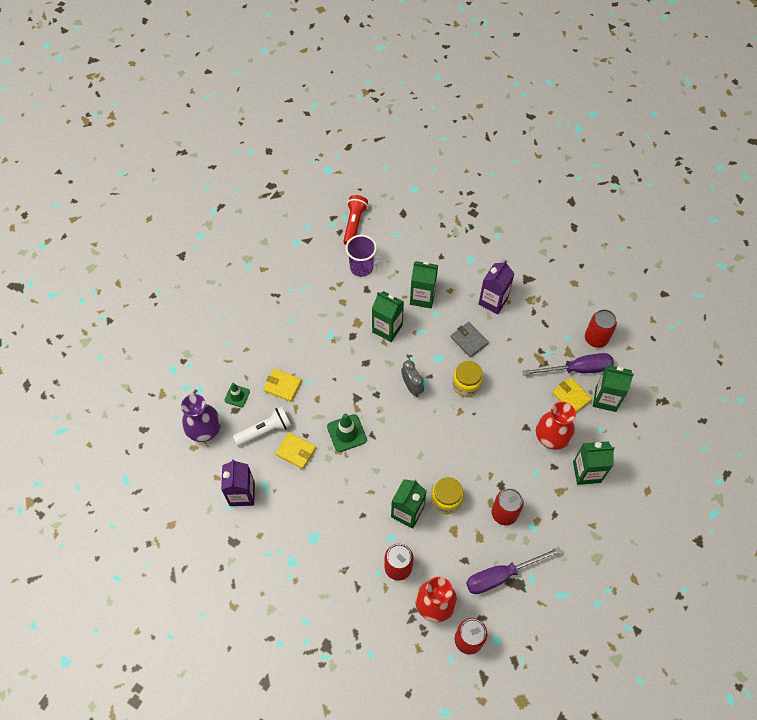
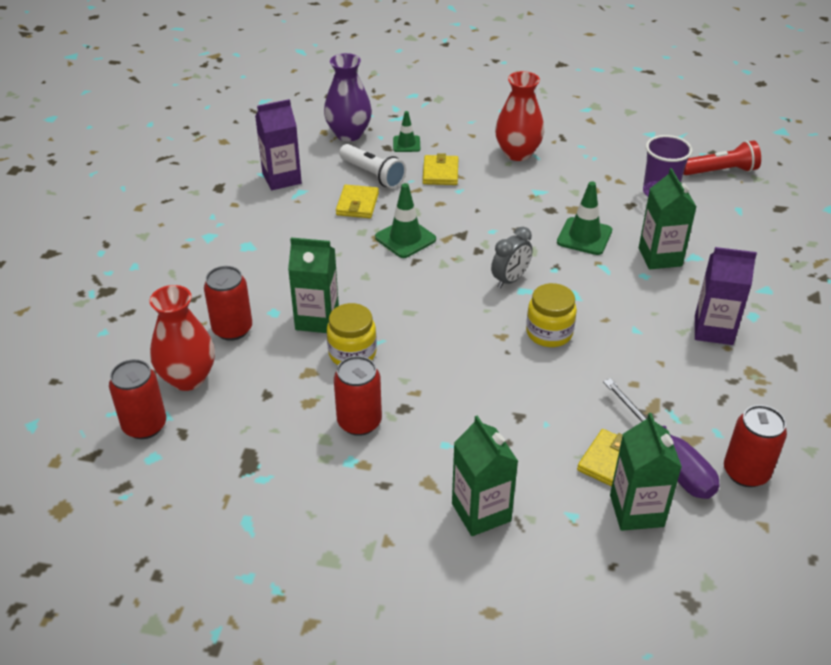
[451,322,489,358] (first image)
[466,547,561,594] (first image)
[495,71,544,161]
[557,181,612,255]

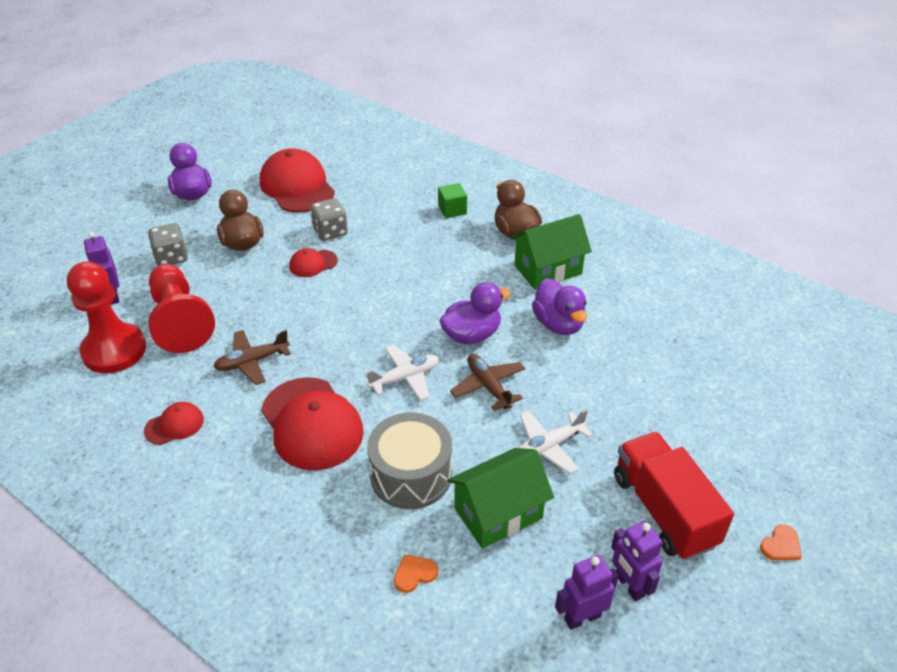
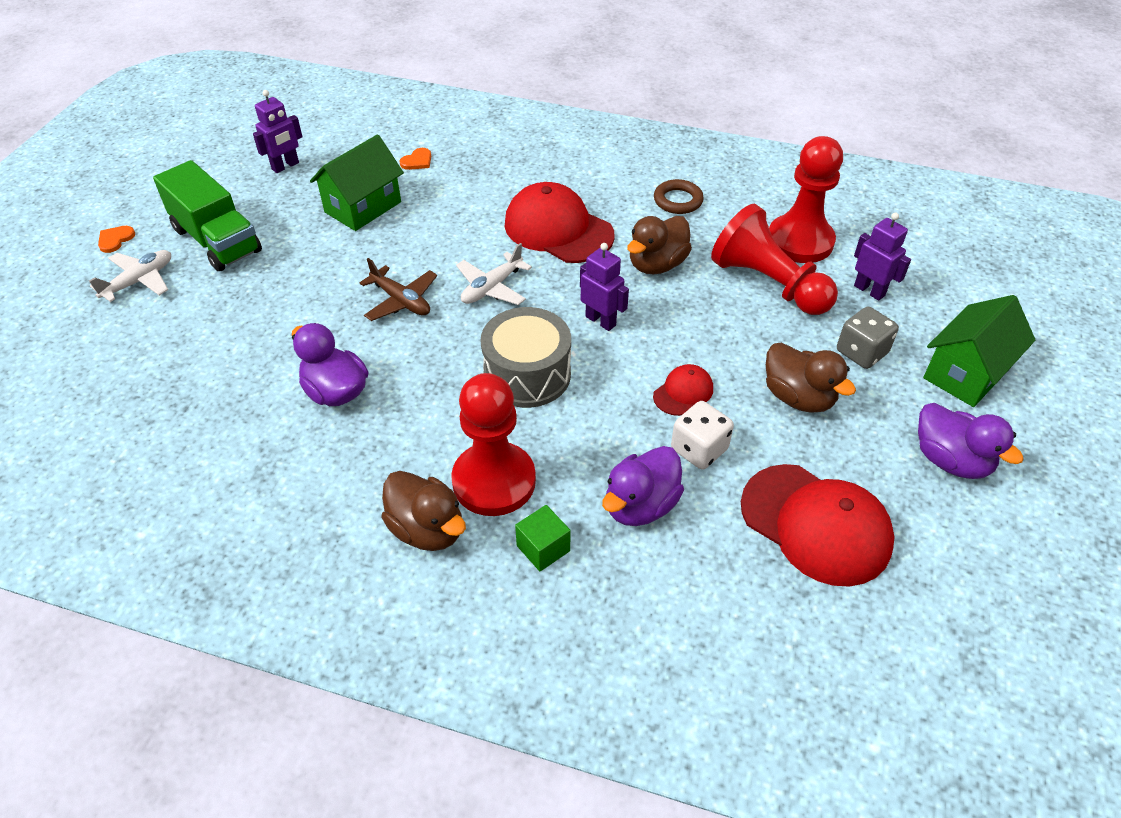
[451,373,536,516]
[481,307,571,408]
[602,446,684,526]
[923,295,1035,407]
[89,250,171,302]
[580,243,629,331]
[654,179,704,214]
[627,216,692,274]
[671,401,734,470]
[153,160,262,271]

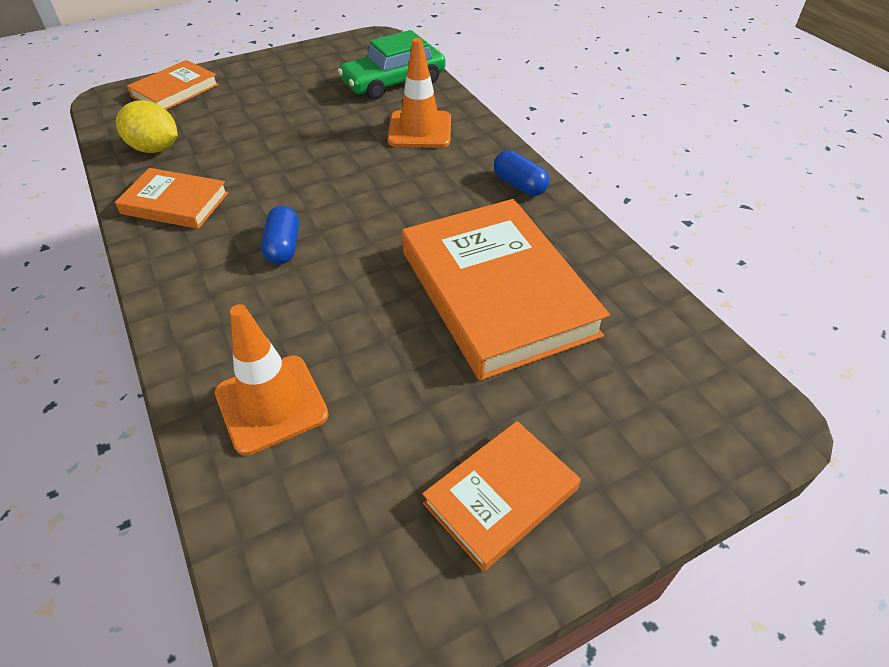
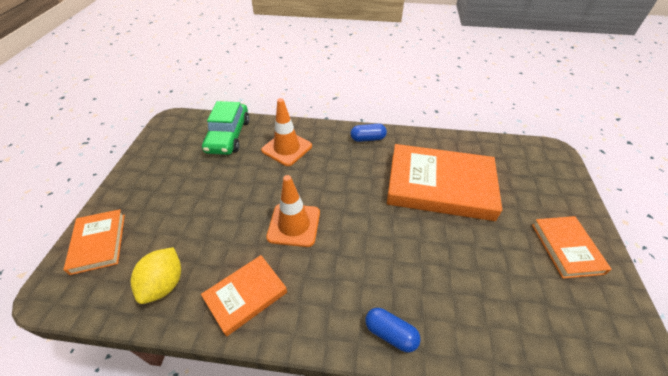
[266,175,320,247]
[365,308,420,353]
[131,247,181,304]

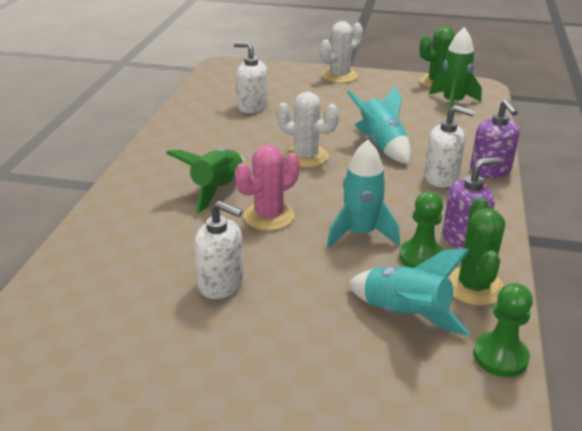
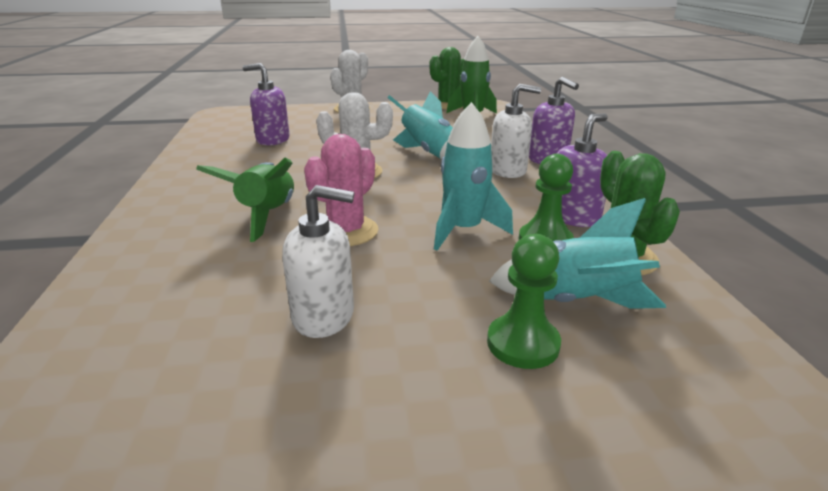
[487,234,561,369]
[242,63,290,145]

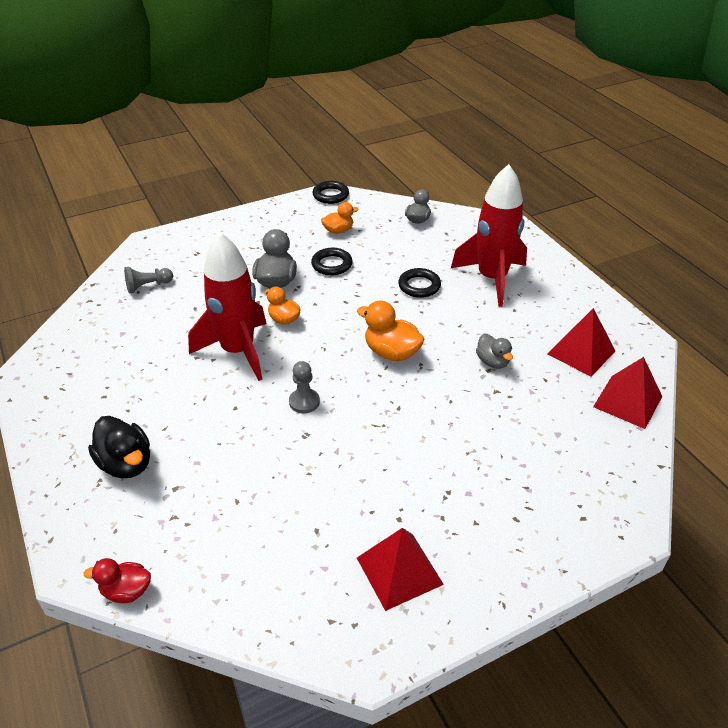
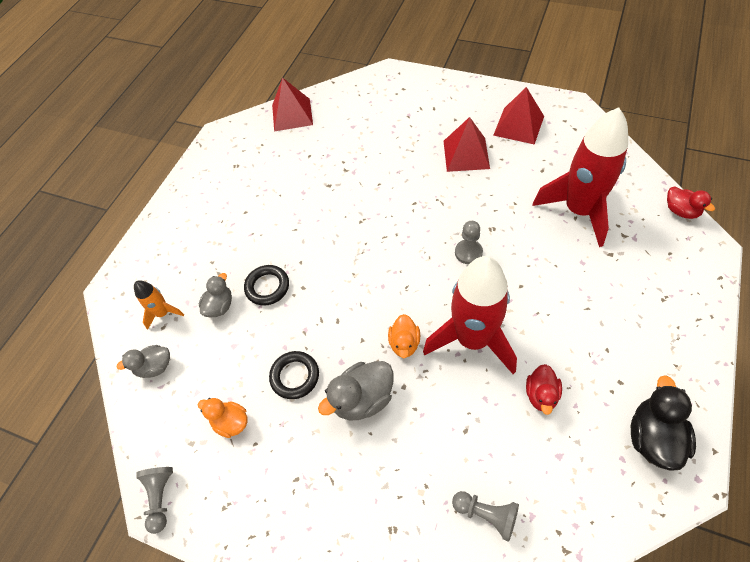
[357,300,425,361] (first image)
[134,280,184,330]
[526,364,562,415]
[631,375,696,471]
[532,107,628,247]
[199,273,232,317]
[444,117,490,172]
[137,467,173,534]

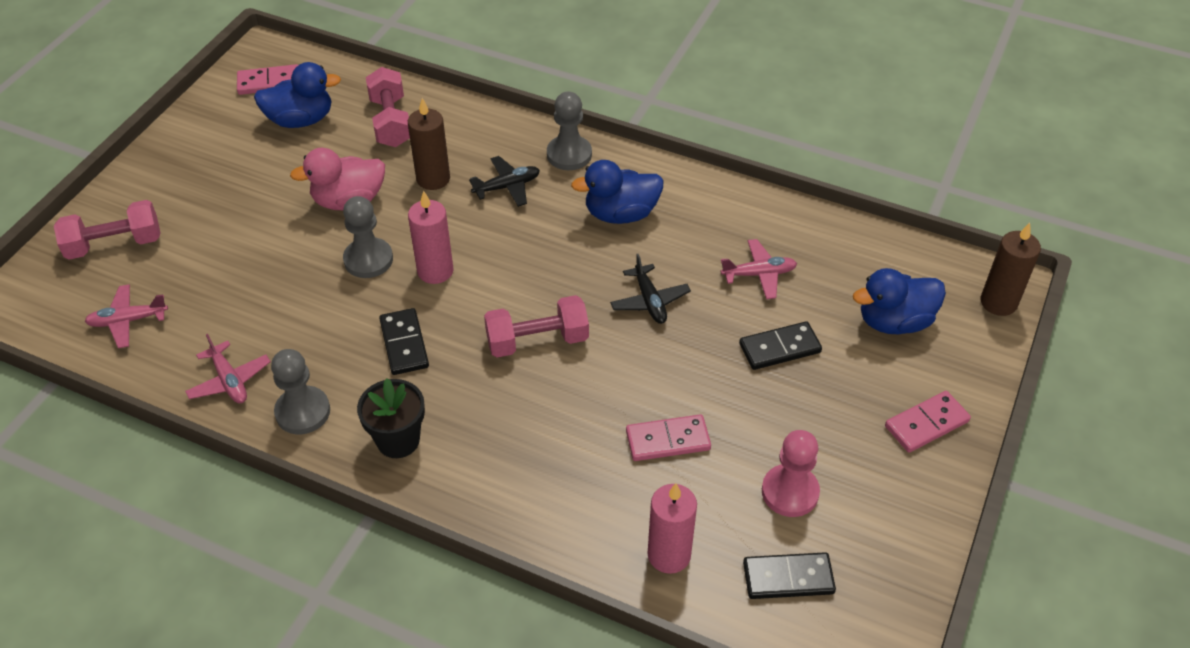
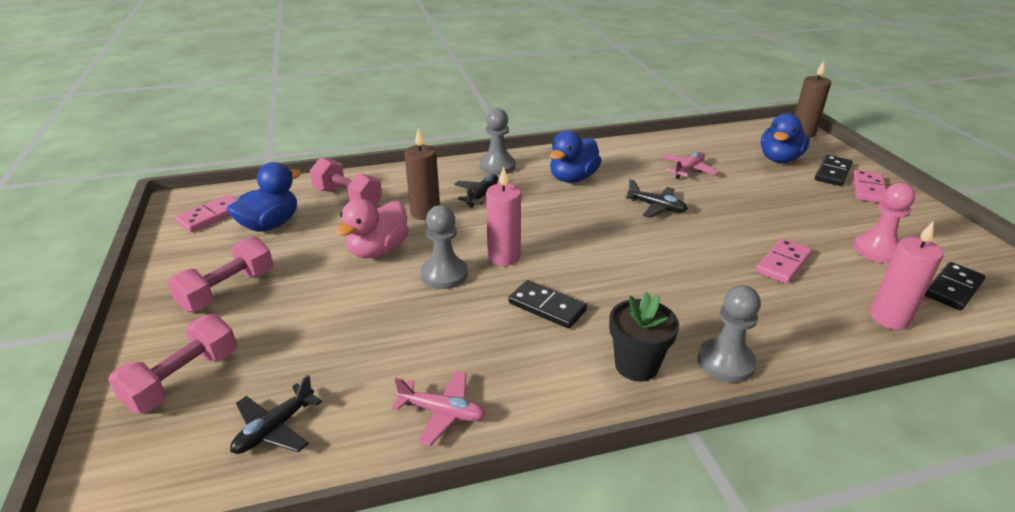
[698,285,761,383]
[167,236,273,312]
[815,155,853,186]
[230,375,322,454]

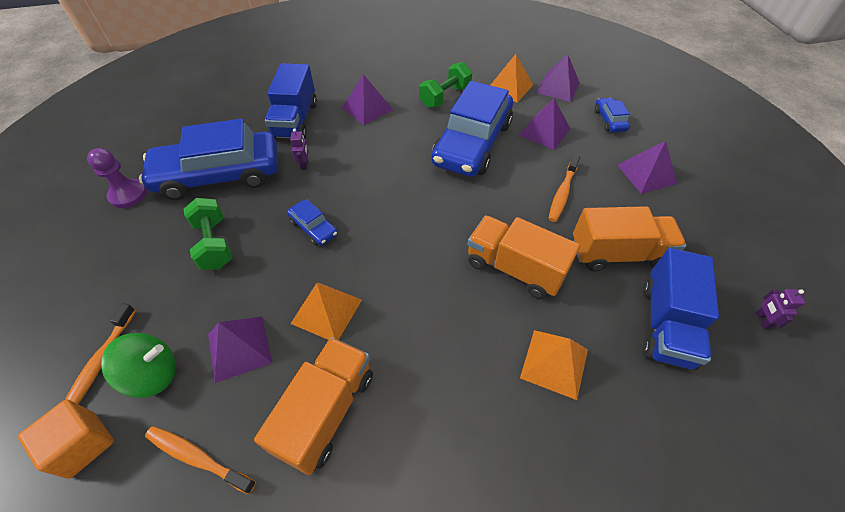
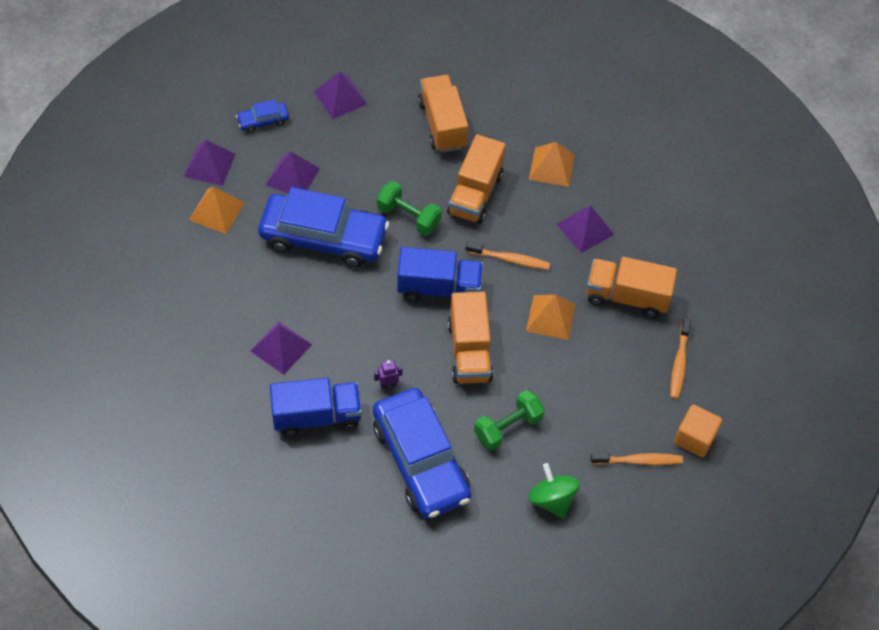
[87,148,147,208] (first image)
[756,289,805,329] (first image)
[528,463,580,518]
[557,205,614,253]
[377,181,442,236]
[465,241,550,270]
[397,247,483,301]
[448,292,493,384]

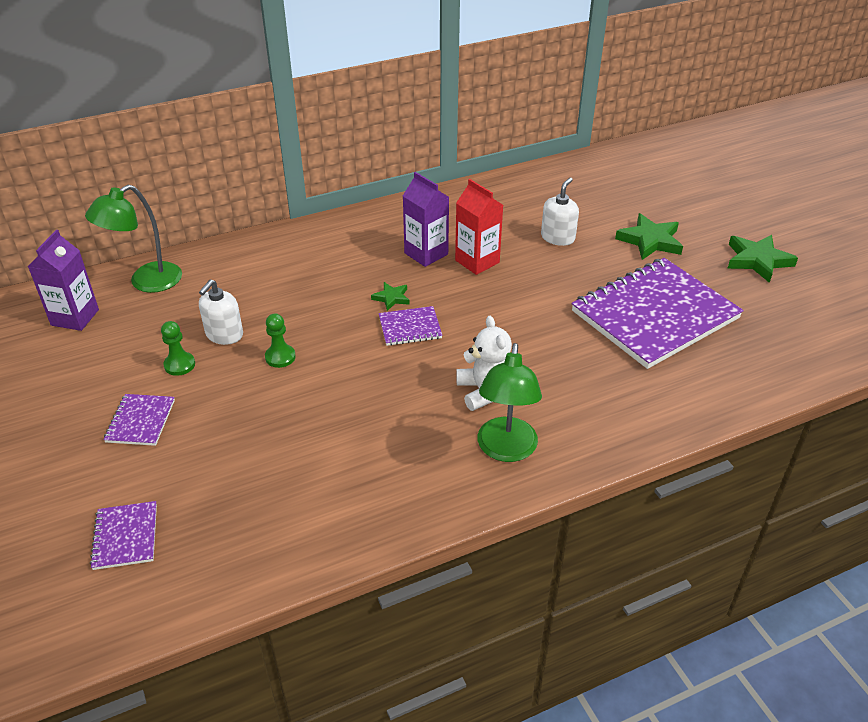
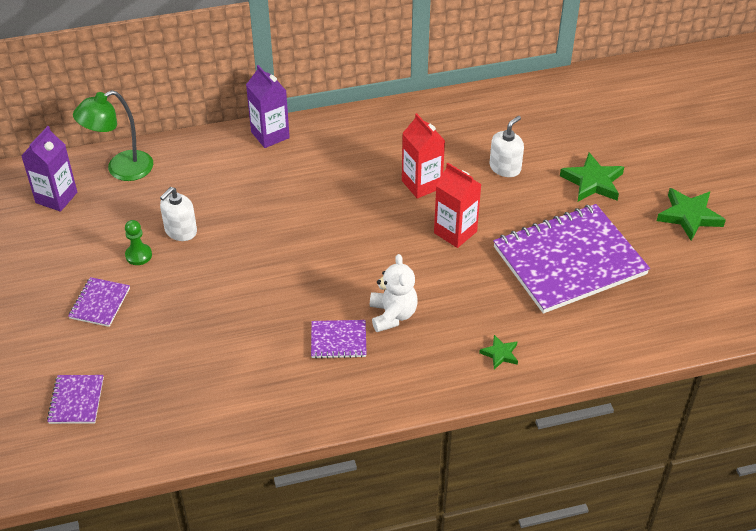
[265,313,296,368] (first image)
[477,343,542,462] (first image)
[434,163,482,248]
[479,335,518,369]
[311,320,367,359]
[246,65,290,148]

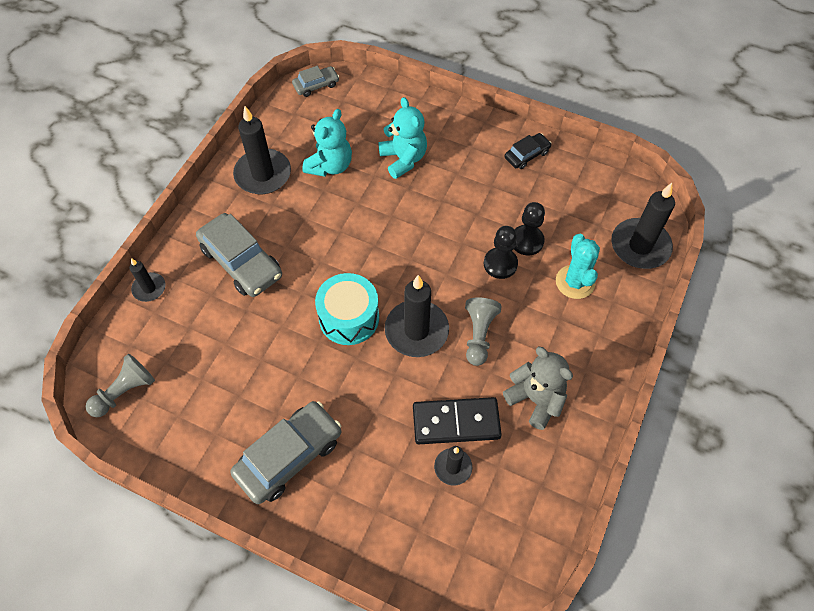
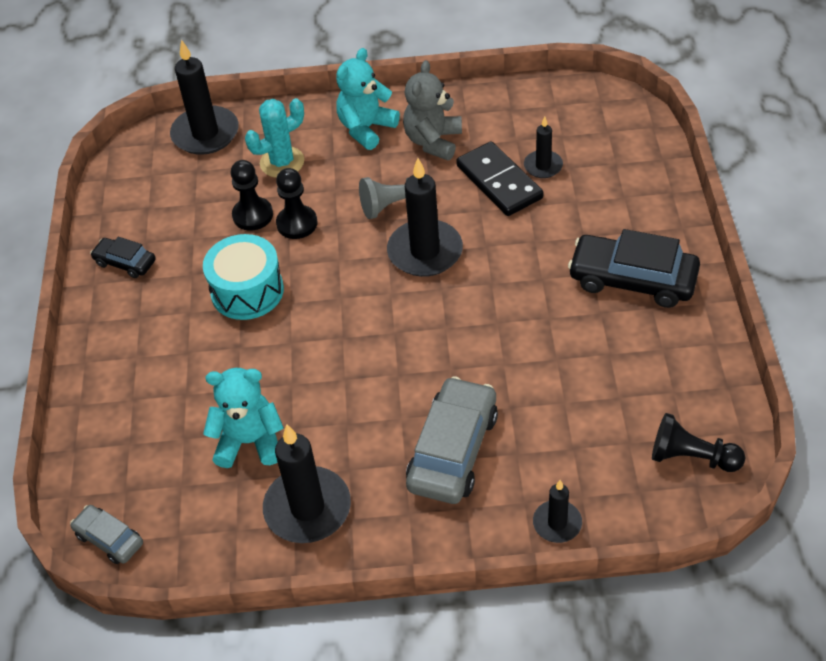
[203,234,284,320]
[336,48,400,150]
[652,413,745,472]
[568,229,700,308]

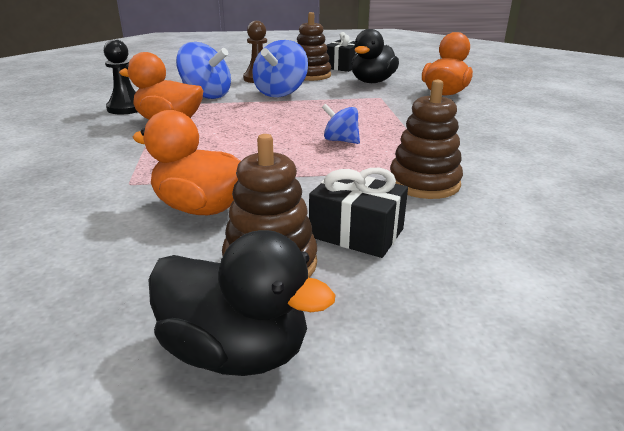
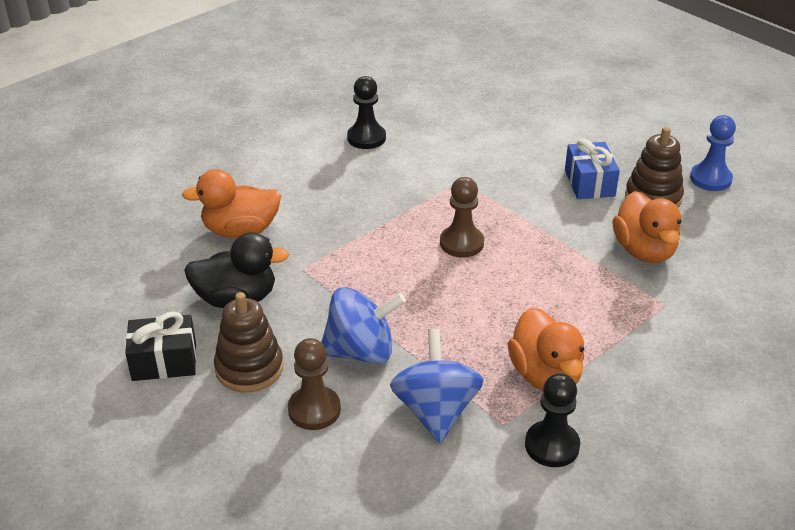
[390,80,463,199] (first image)
[347,76,386,149]
[690,115,736,191]
[440,177,484,258]
[565,138,620,199]

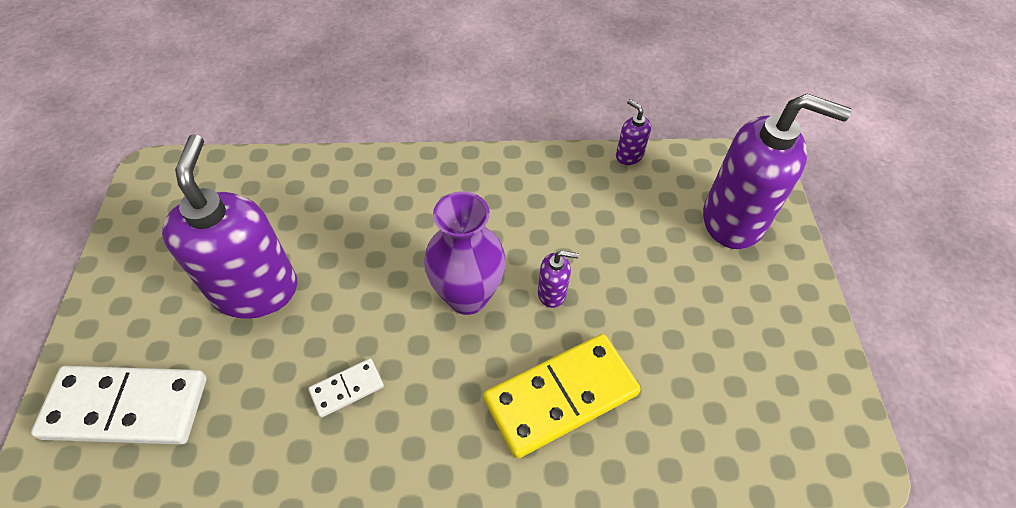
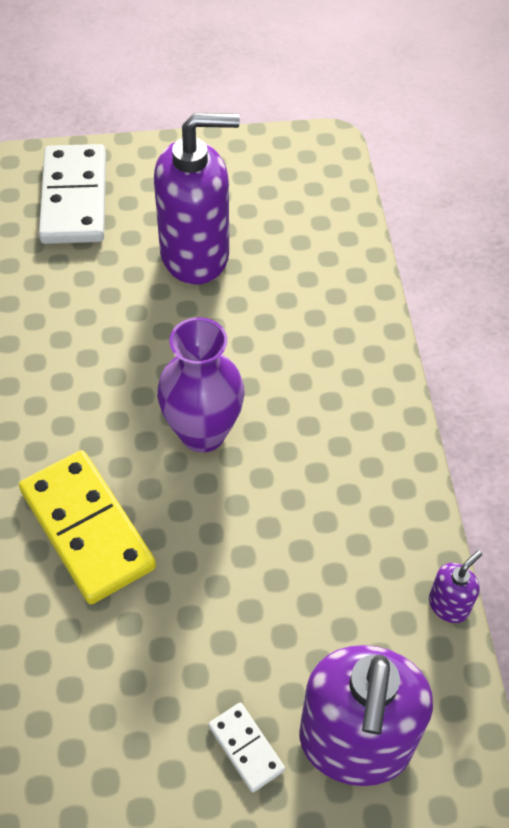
[538,251,579,308] (first image)
[208,702,285,793]

